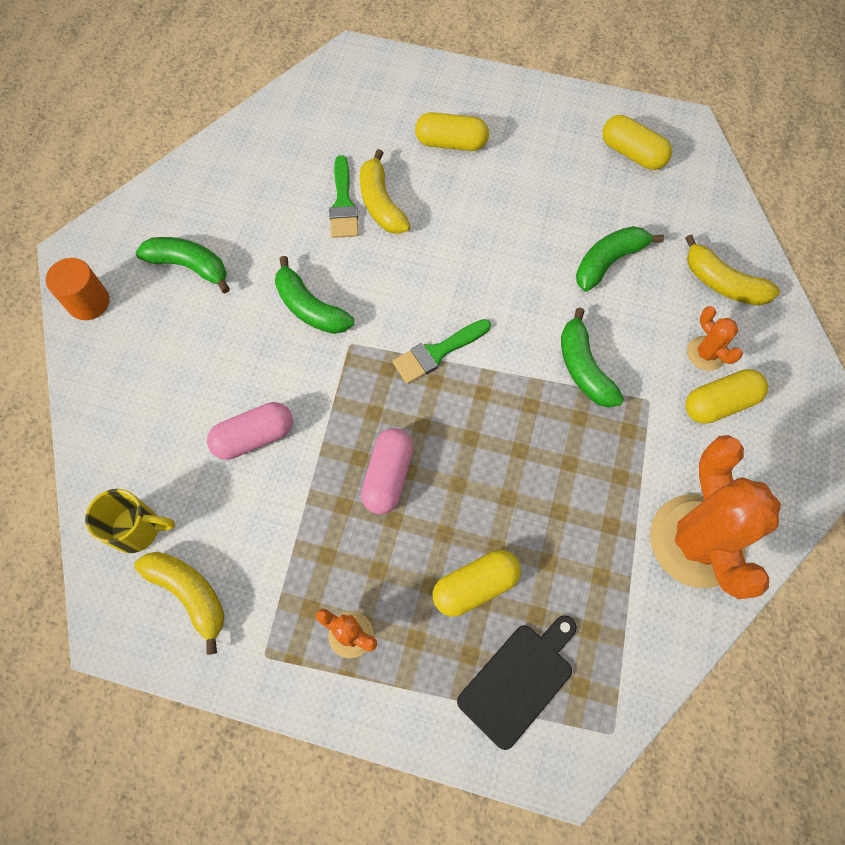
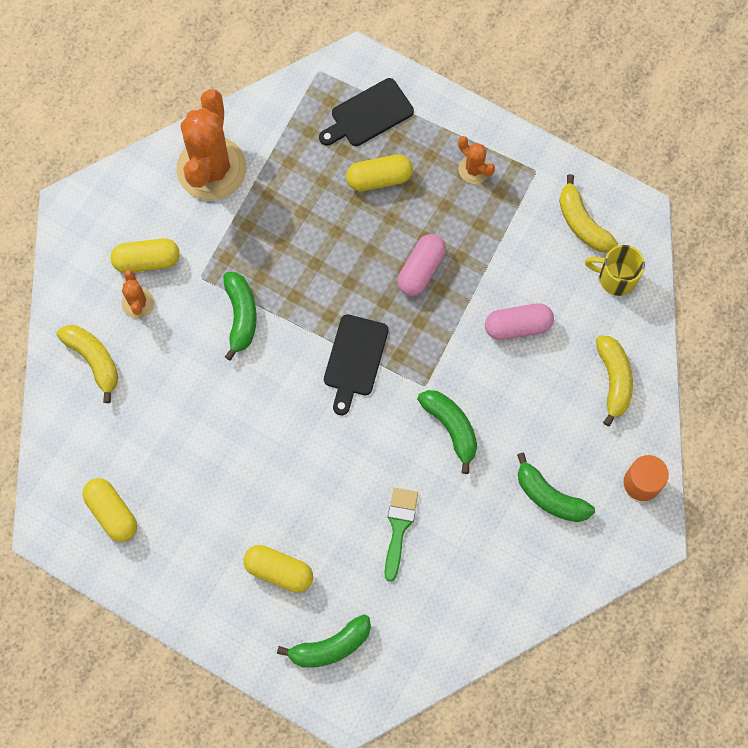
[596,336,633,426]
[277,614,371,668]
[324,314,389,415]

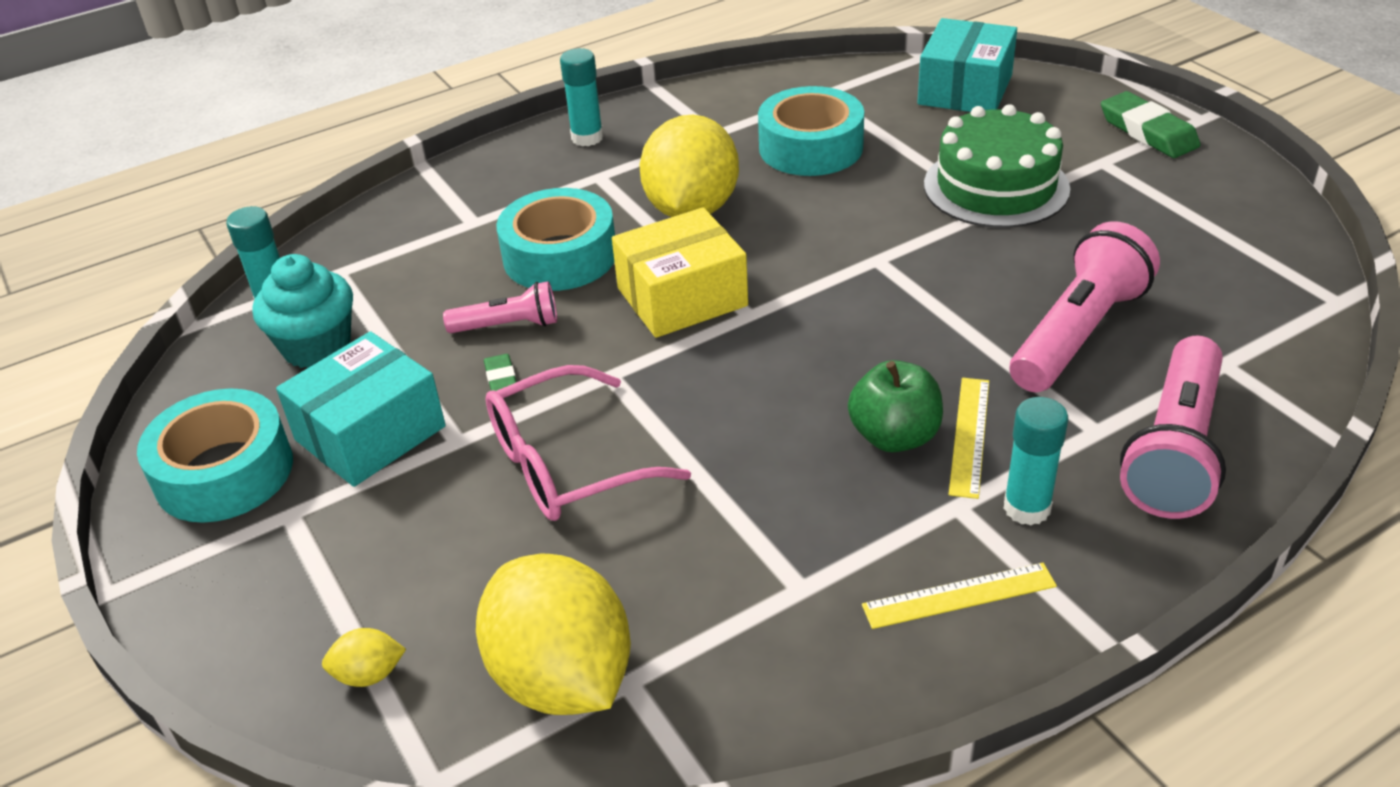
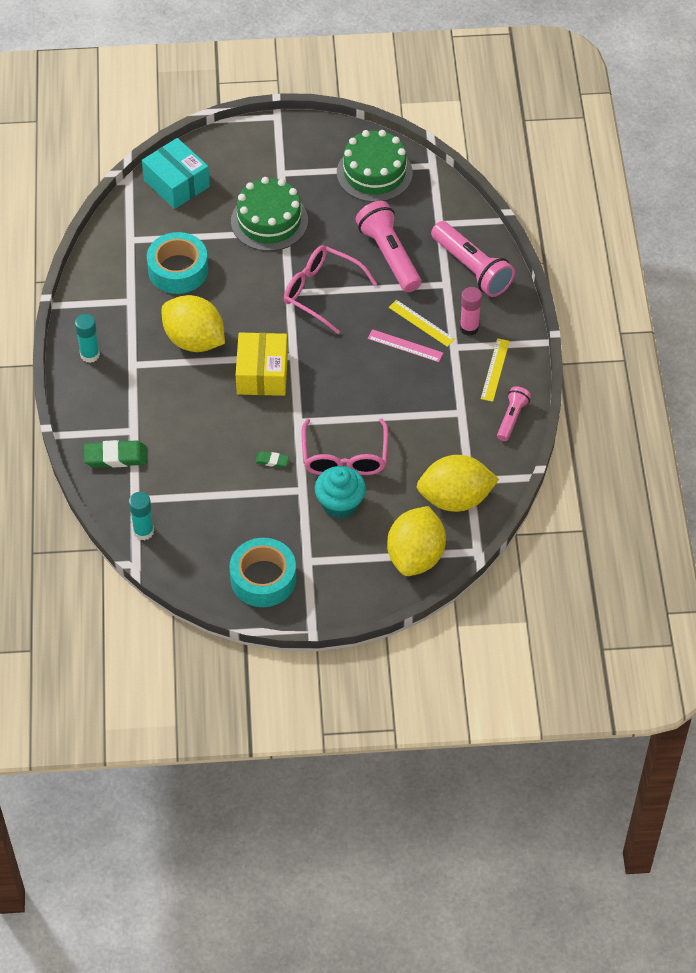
[276,331,446,487] (first image)
[496,188,615,291] (first image)
[284,245,377,334]
[337,130,413,202]
[315,466,366,519]
[497,386,531,441]
[84,440,147,468]
[368,329,443,362]
[460,287,482,336]
[387,506,446,576]

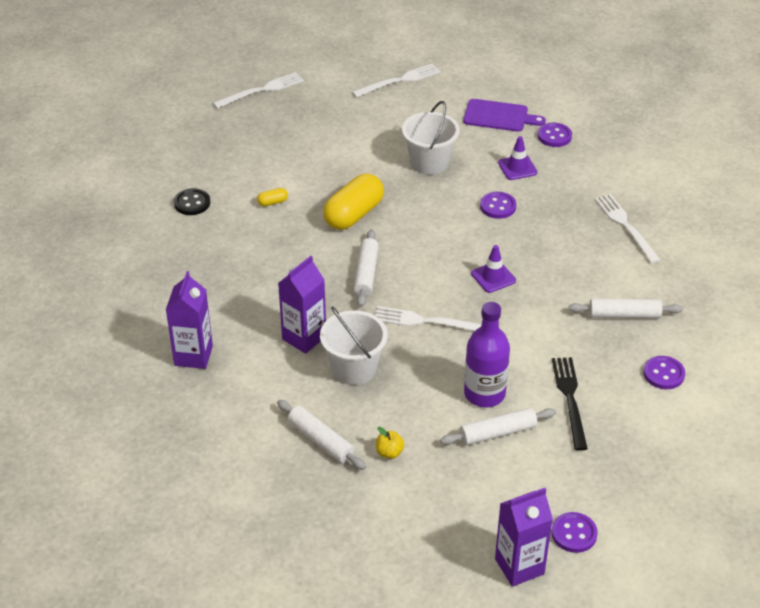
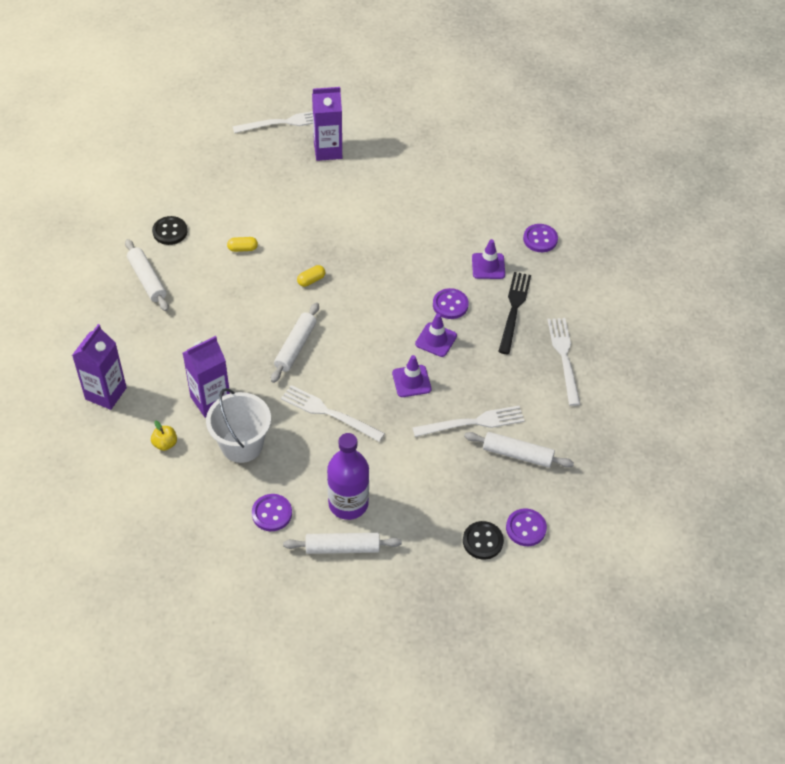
[402,101,460,175] (first image)
[463,99,546,132] (first image)
[415,314,457,357]
[463,521,504,560]
[125,239,169,311]
[412,406,524,437]
[151,421,177,451]
[312,87,342,161]
[252,494,292,531]
[498,272,531,354]
[297,265,326,287]

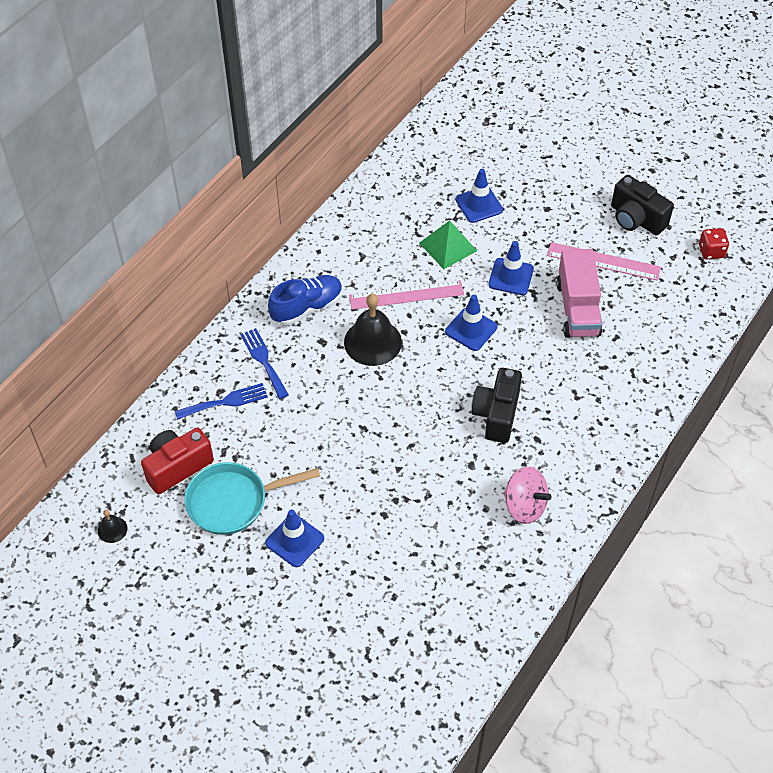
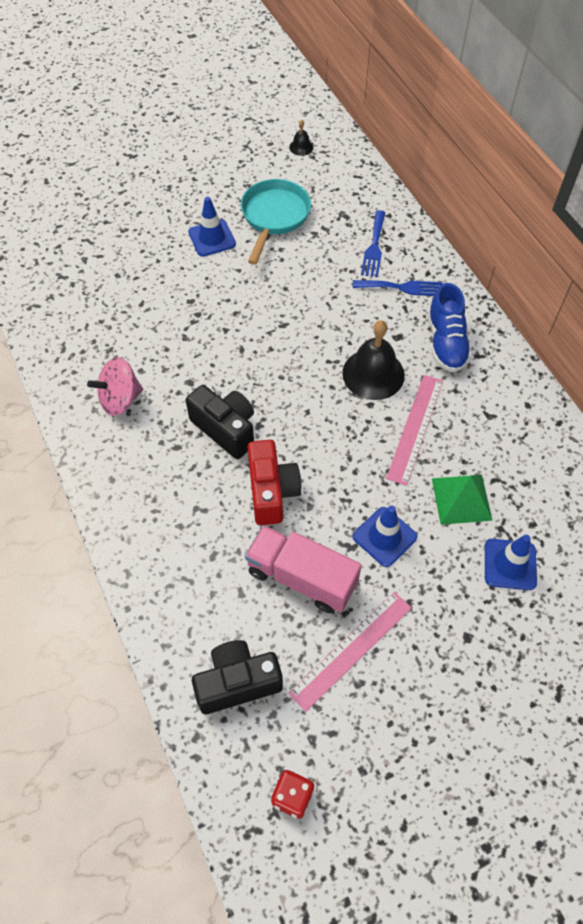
[445,295,497,351] (first image)
[248,440,302,525]
[192,640,283,714]

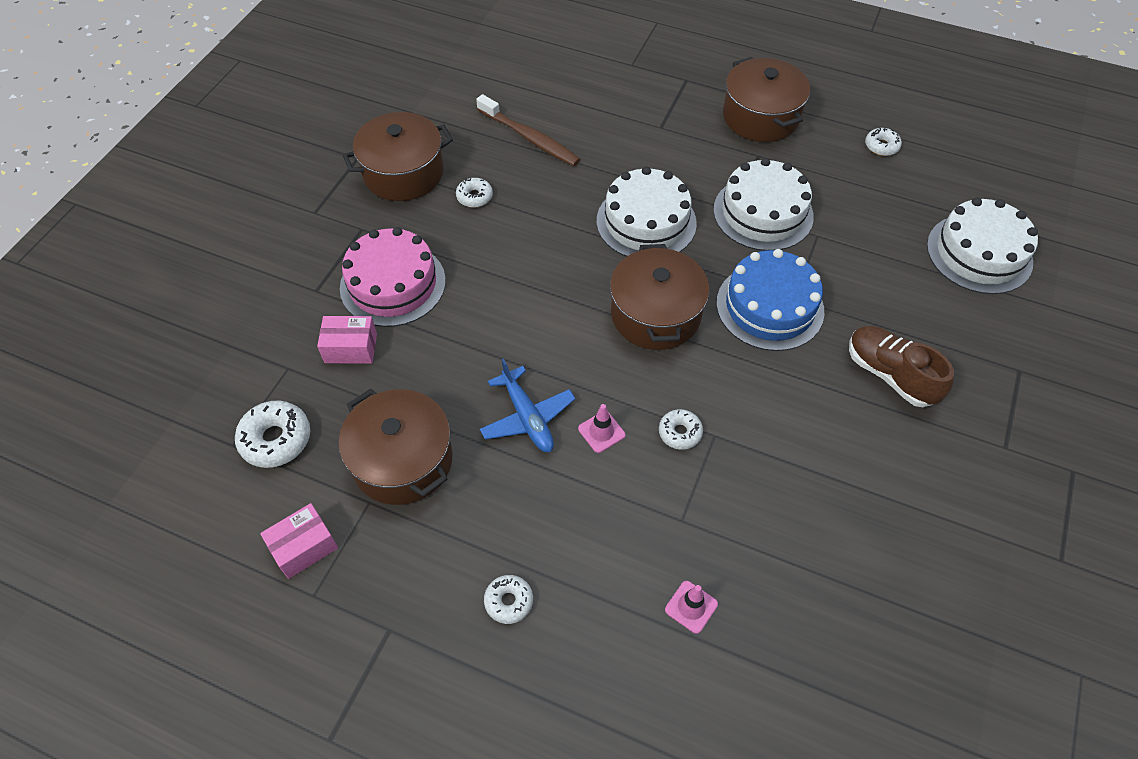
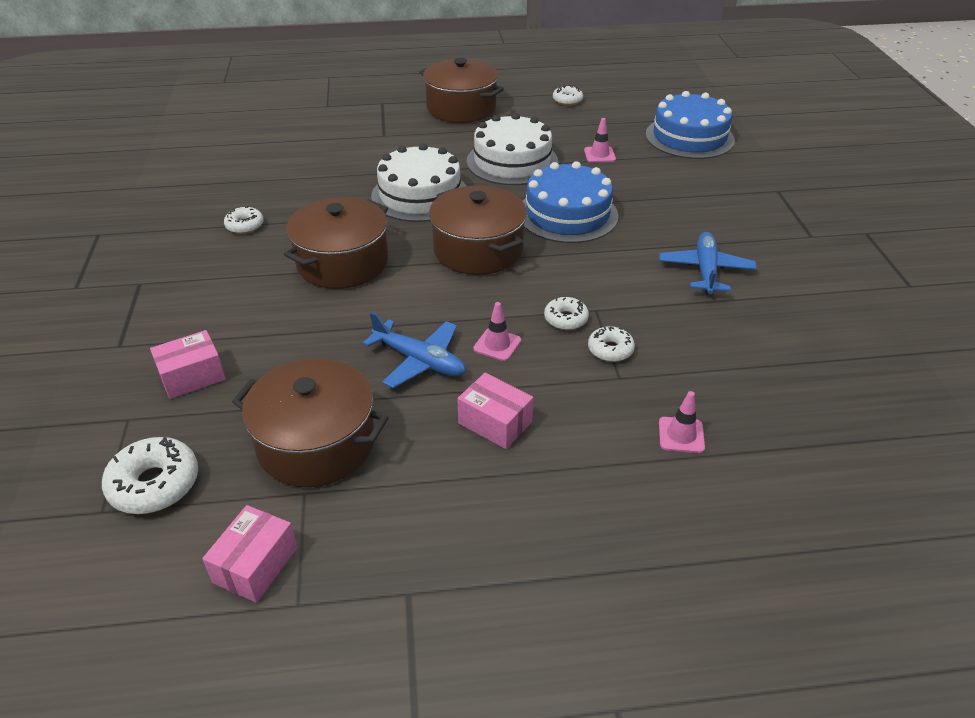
[340,227,446,327] (first image)
[476,94,580,166] (first image)
[849,326,954,407] (first image)
[457,373,533,449]
[584,118,616,163]
[659,232,757,294]
[284,197,388,289]
[588,326,635,362]
[646,91,735,159]

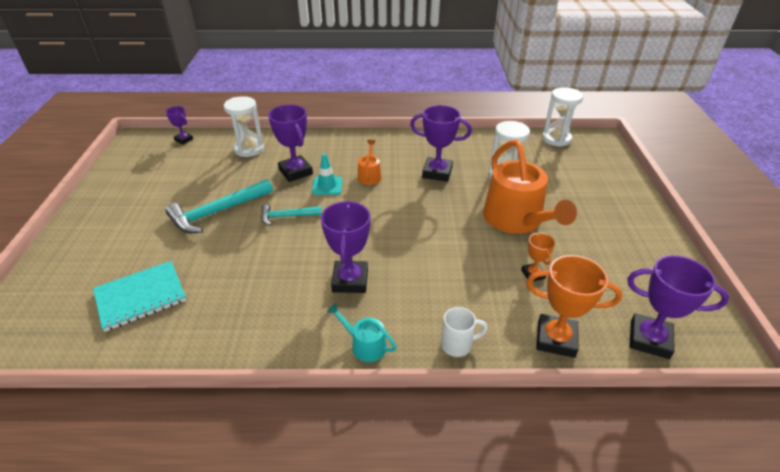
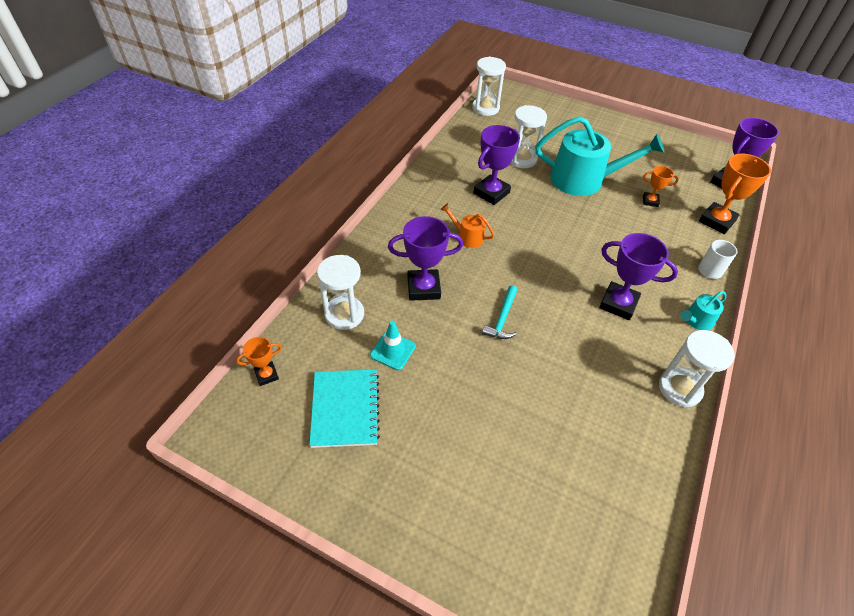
[165,179,273,233] (first image)
[659,330,735,407]
[309,369,380,448]
[370,321,416,370]
[236,337,282,386]
[536,116,664,196]

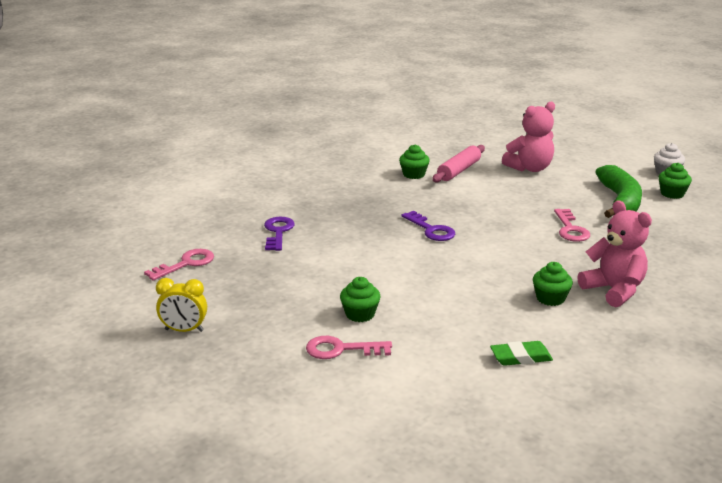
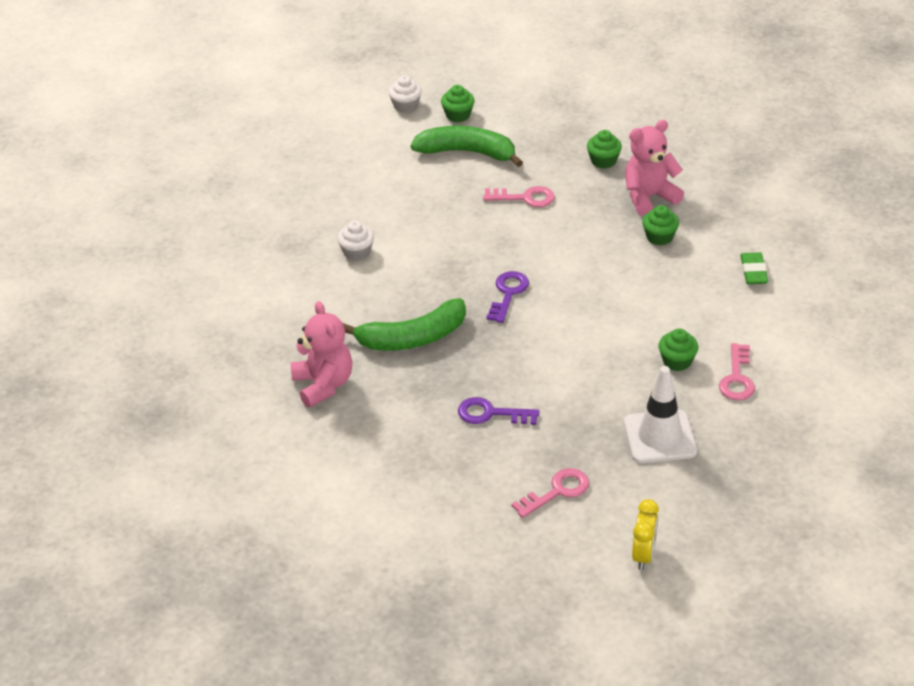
[343,298,466,351]
[624,366,697,463]
[632,499,659,570]
[587,130,622,169]
[291,301,352,408]
[337,221,374,261]
[511,468,589,518]
[486,271,529,323]

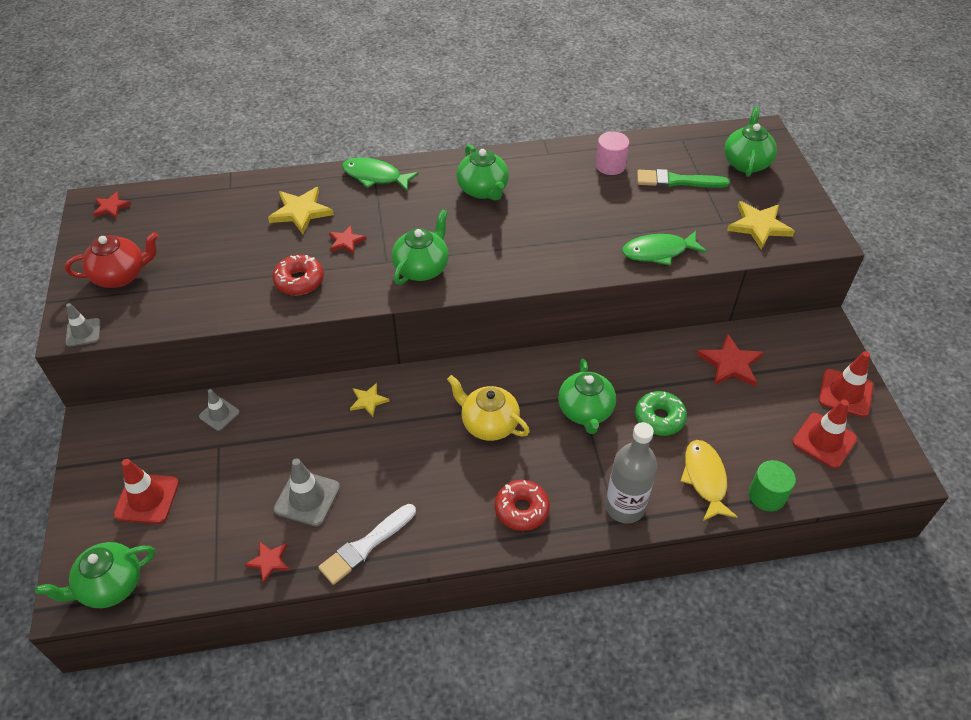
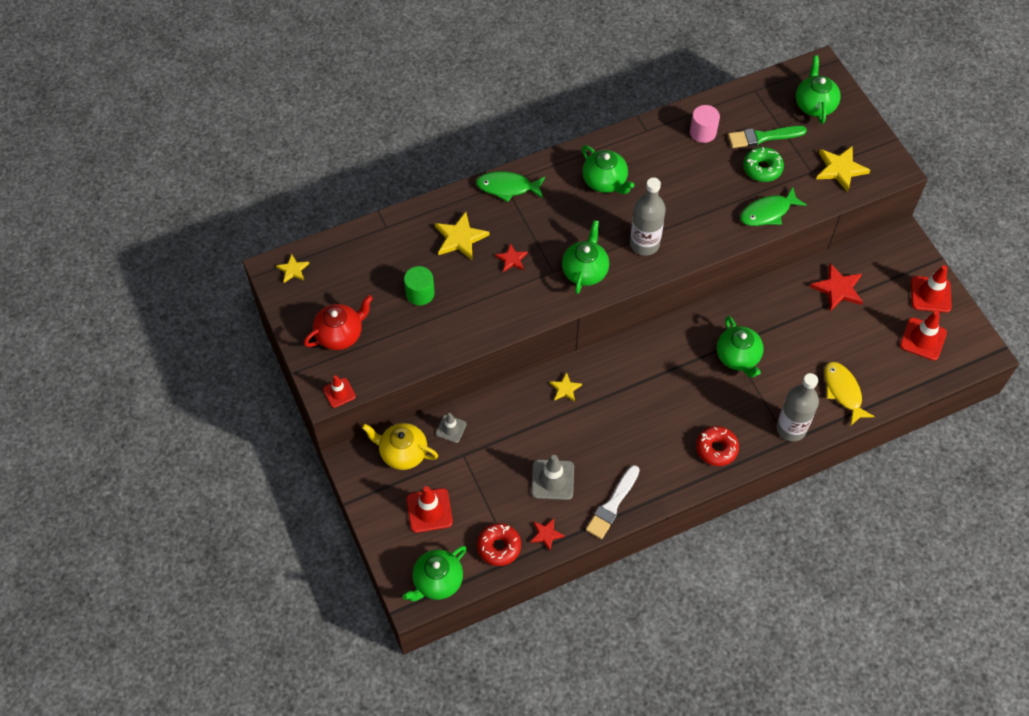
[630,178,666,255]
[477,523,521,566]
[362,423,438,470]
[743,147,784,182]
[404,266,435,305]
[323,375,356,408]
[276,254,309,283]

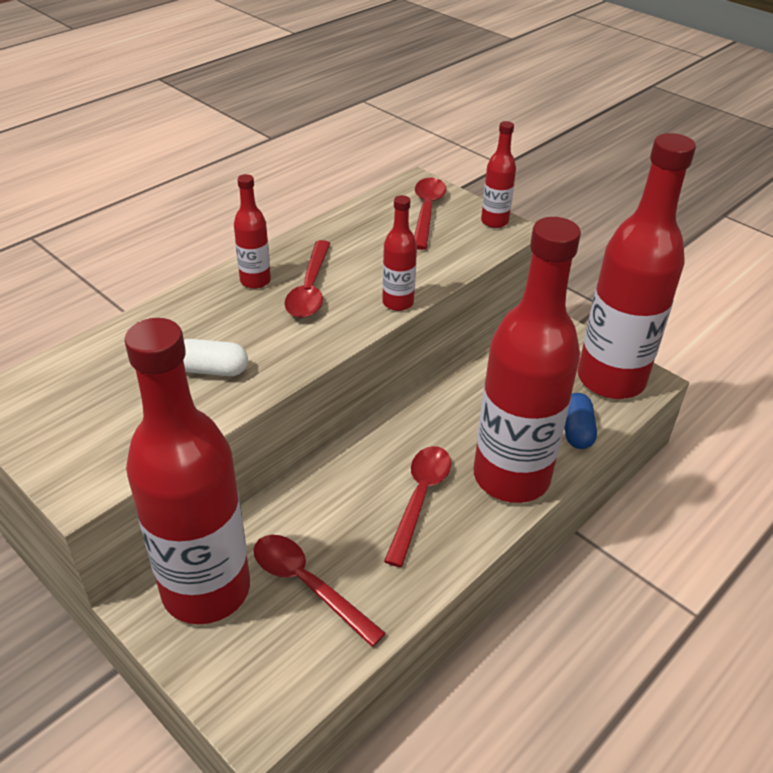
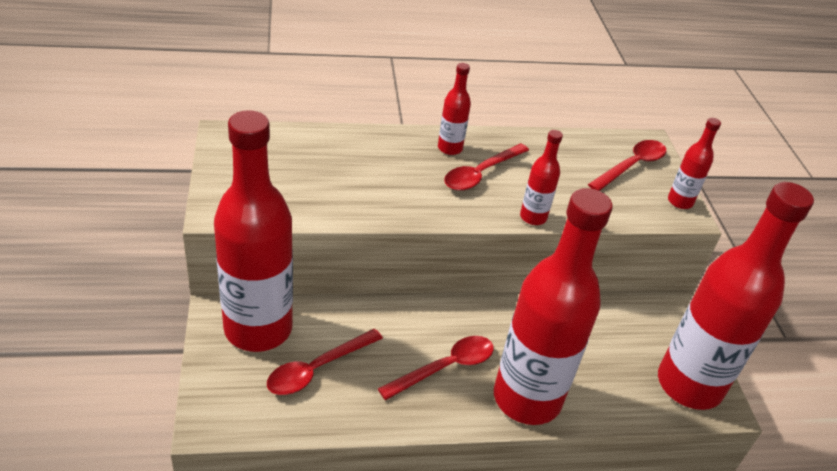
[183,339,248,376] (first image)
[565,393,597,449] (first image)
[267,329,383,395]

